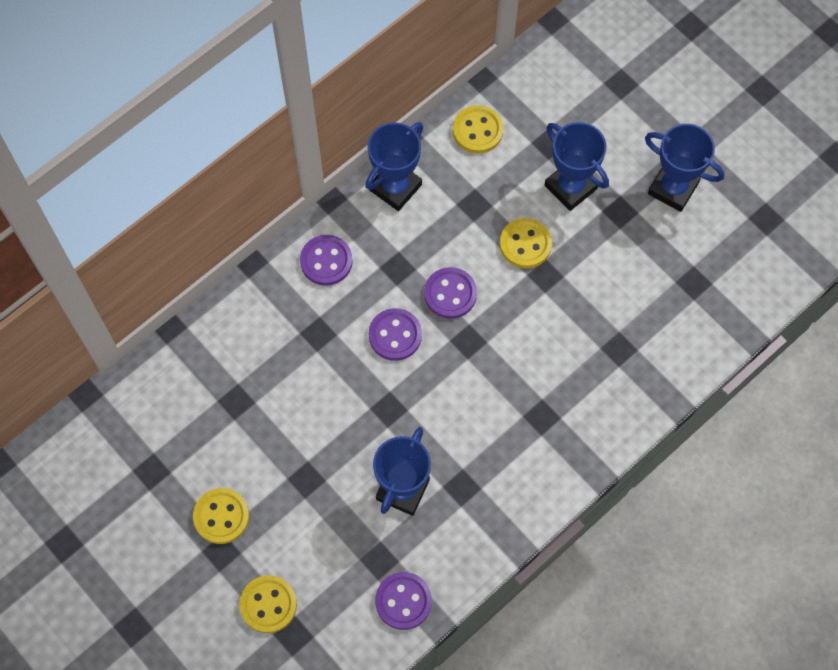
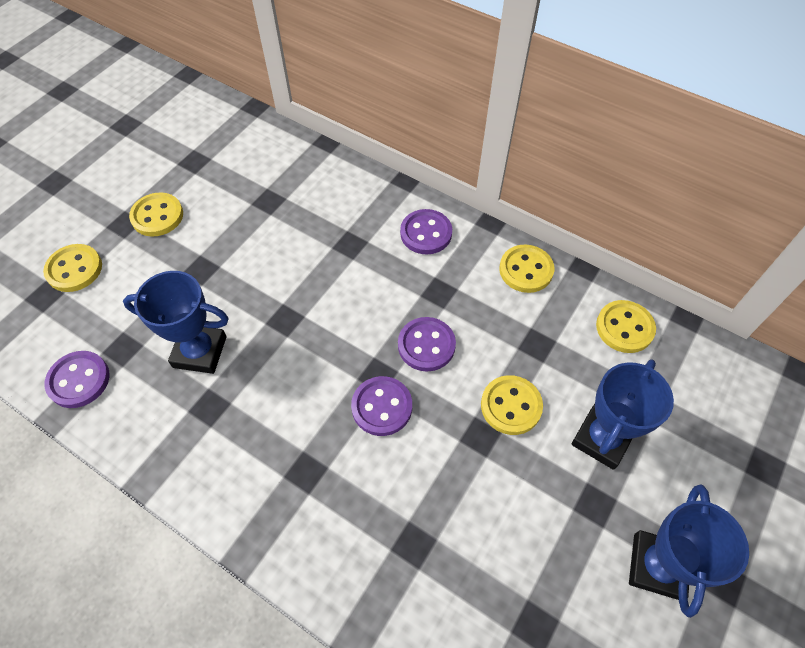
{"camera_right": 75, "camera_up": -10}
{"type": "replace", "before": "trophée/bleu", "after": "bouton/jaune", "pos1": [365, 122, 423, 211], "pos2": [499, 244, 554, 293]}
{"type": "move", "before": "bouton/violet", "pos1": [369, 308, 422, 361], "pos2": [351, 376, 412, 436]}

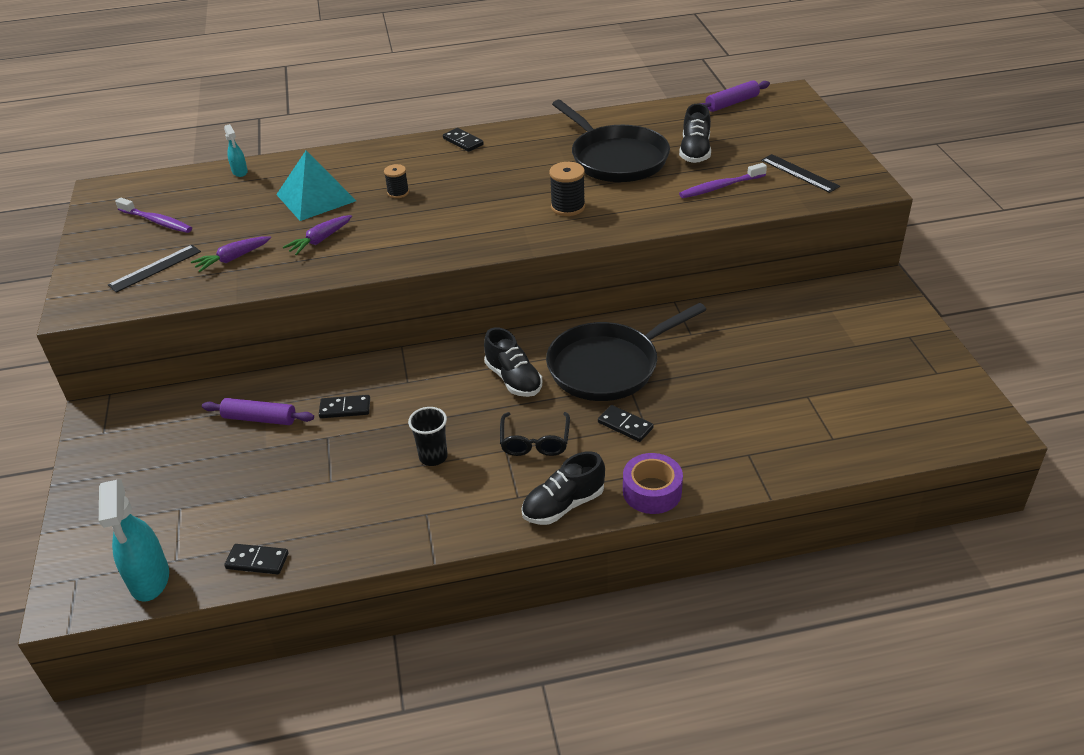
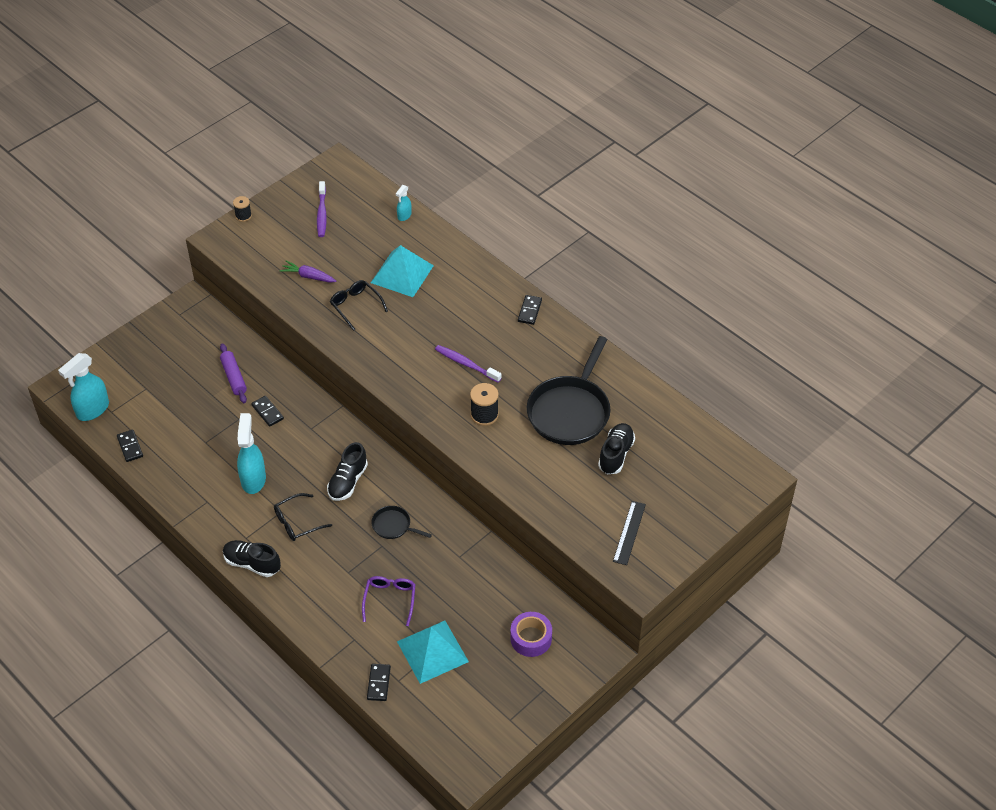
{"camera_right": 55, "camera_up": 10}
{"type": "delete", "before": "règle/noir", "pos1": [108, 245, 201, 293]}
{"type": "replace", "before": "carotte/violet", "after": "lunettes/noir", "pos1": [283, 215, 352, 255], "pos2": [330, 280, 388, 331]}
{"type": "move", "before": "bobine/noir", "pos1": [384, 164, 409, 198], "pos2": [233, 196, 252, 222]}
{"type": "replace", "before": "gobelet/noir", "after": "vaporisateur/turquoise", "pos1": [408, 407, 448, 466], "pos2": [237, 413, 266, 494]}
{"type": "resize", "before": "poêle/noir", "pos1": [546, 303, 707, 401], "pos2": [371, 506, 432, 539], "scale": 0.46}
{"type": "move", "before": "domino/noir", "pos1": [598, 405, 653, 442], "pos2": [367, 664, 391, 701]}
{"type": "move", "before": "ruban adhésif/violet", "pos1": [623, 453, 683, 514], "pos2": [510, 612, 552, 657]}
{"type": "rotate", "before": "chaussure/noir", "pos1": [679, 104, 711, 163], "pos2": [598, 423, 635, 474], "turn": 135}
{"type": "move", "before": "brosse à dents/violet", "pos1": [679, 163, 767, 198], "pos2": [435, 345, 502, 382]}
{"type": "delete", "before": "rouleau à pâtisserie/violet", "pos1": [699, 80, 770, 112]}
{"type": "insert", "after": "lunettes/violet", "pos2": [362, 576, 416, 626]}
{"type": "insert", "after": "pyramide/turquoise", "pos2": [397, 621, 469, 684]}

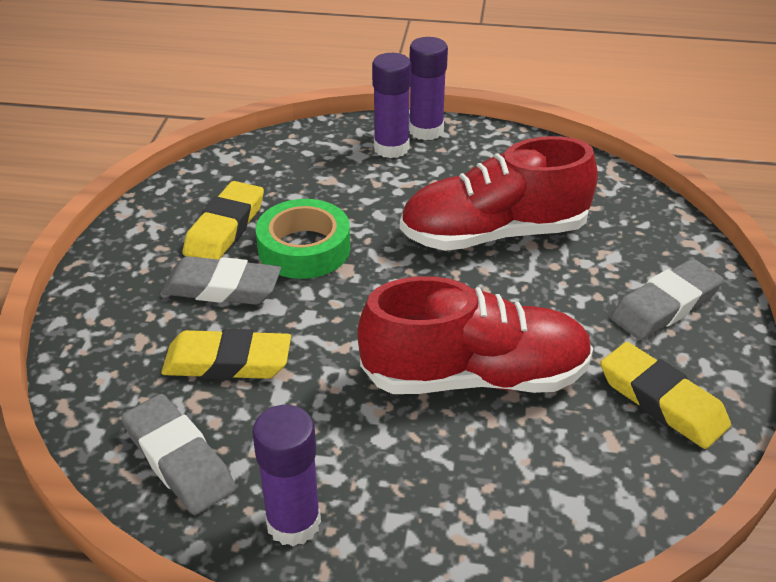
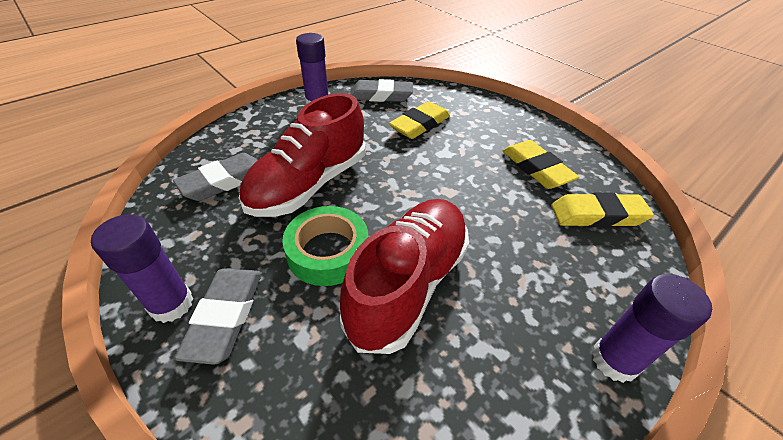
{"camera_right": 130, "camera_up": 5}
{"type": "move", "before": "gomme/gris", "pos1": [161, 256, 281, 305], "pos2": [173, 153, 258, 201]}
{"type": "move", "before": "ruban adhésif/vert", "pos1": [256, 199, 350, 279], "pos2": [282, 206, 368, 286]}
{"type": "move", "before": "bâton de colle/violet", "pos1": [372, 53, 411, 158], "pos2": [91, 214, 194, 323]}
{"type": "move", "before": "gomme/jaune", "pos1": [600, 342, 731, 449], "pos2": [551, 192, 654, 227]}

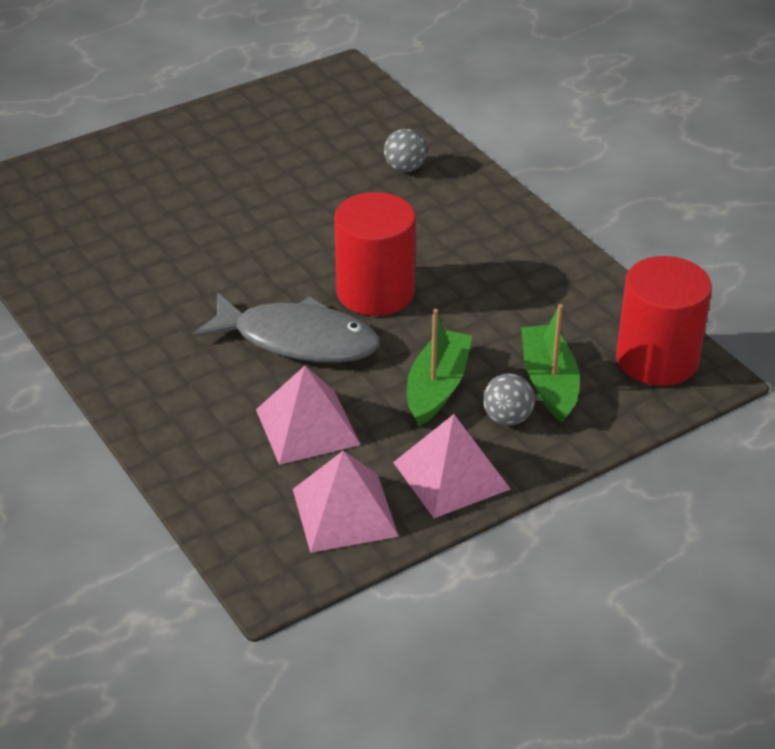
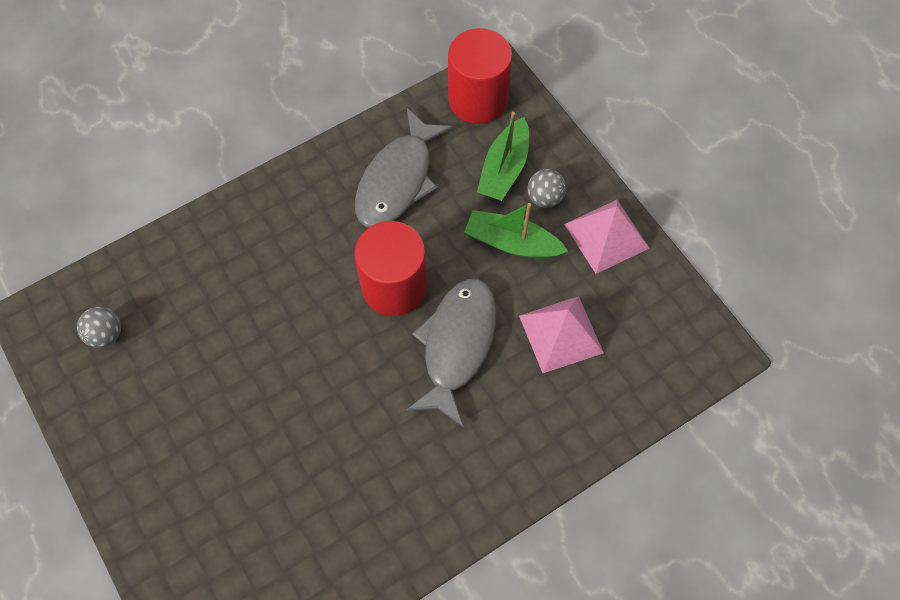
{"camera_right": -90, "camera_up": 25}
{"type": "delete", "before": "pyramide/rose", "pos1": [293, 451, 399, 553]}
{"type": "move", "before": "balle/gris", "pos1": [384, 129, 427, 172], "pos2": [77, 307, 121, 348]}
{"type": "rotate", "before": "bateau/vert", "pos1": [521, 304, 580, 423], "pos2": [477, 112, 529, 201], "turn": -60}
{"type": "insert", "after": "poisson/gris", "pos2": [355, 108, 453, 227]}

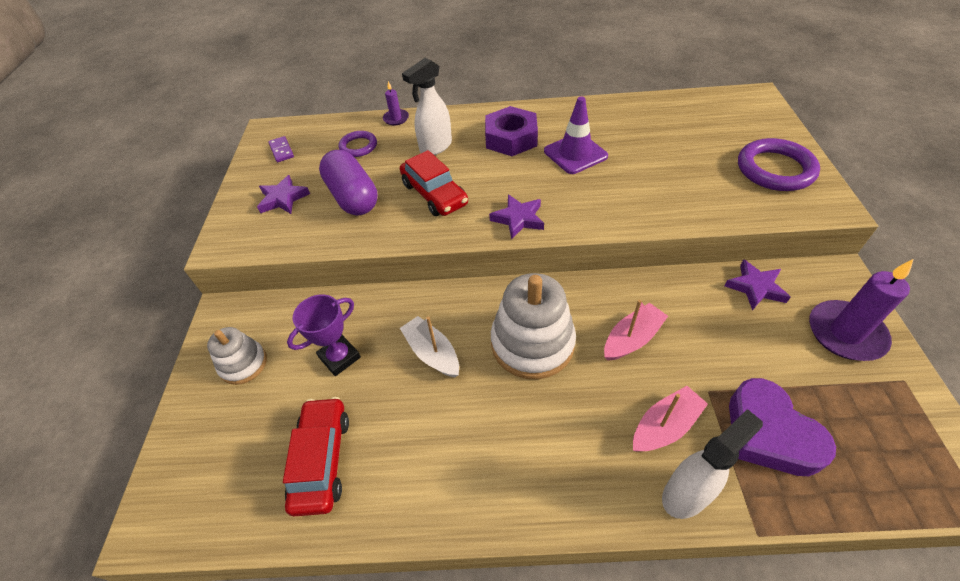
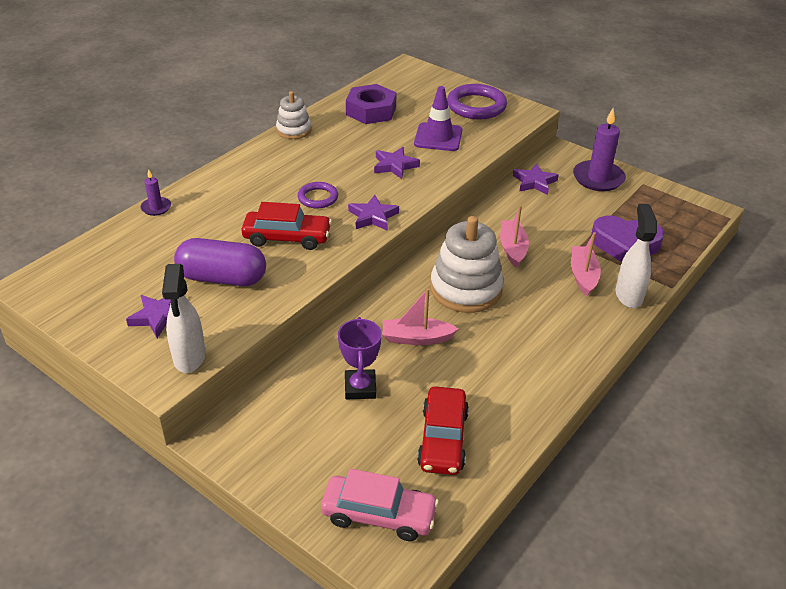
{"camera_right": -55, "camera_up": -10}
{"type": "move", "before": "jouet à empiler/blanc", "pos1": [207, 327, 267, 385], "pos2": [276, 91, 311, 139]}
{"type": "delete", "before": "domino/violet", "pos1": [268, 136, 294, 162]}
{"type": "rotate", "before": "voiture/rouge", "pos1": [283, 397, 349, 516], "pos2": [417, 386, 469, 475], "turn": -120}
{"type": "move", "before": "anneau/violet", "pos1": [339, 131, 377, 157], "pos2": [297, 182, 338, 208]}
{"type": "recolor", "before": "bateau/blanc", "after": "bateau/rose", "pos1": [400, 316, 459, 377], "pos2": [383, 288, 459, 345]}
{"type": "move", "before": "vaporisateur/blanc", "pos1": [402, 58, 452, 155], "pos2": [162, 264, 206, 373]}
{"type": "move", "before": "écrou/violet", "pos1": [485, 106, 538, 156], "pos2": [346, 84, 396, 124]}
{"type": "move", "before": "cône de chantier/violet", "pos1": [544, 96, 608, 174], "pos2": [414, 86, 462, 151]}
{"type": "insert", "after": "voiture/rose", "pos2": [321, 469, 439, 541]}
{"type": "insert", "after": "étoile/violet", "pos2": [374, 147, 420, 179]}

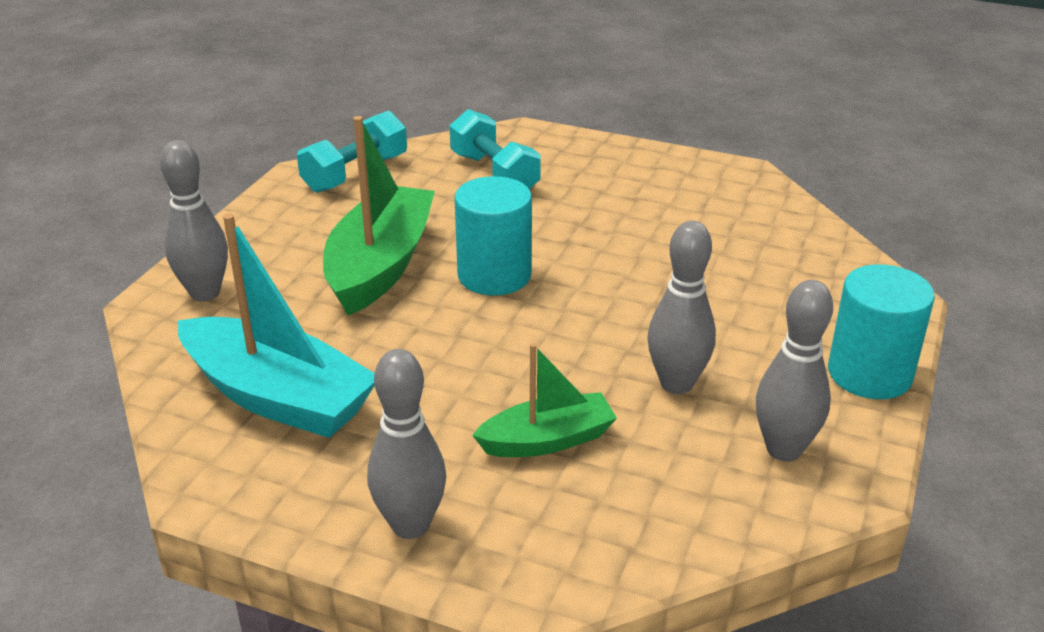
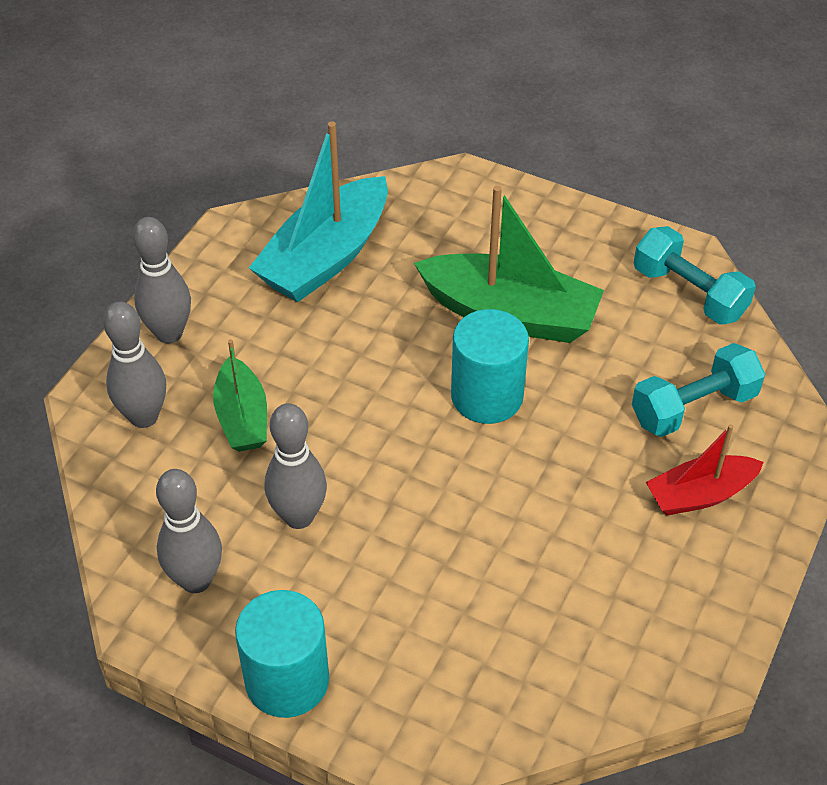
{"camera_right": 95, "camera_up": 15}
{"type": "move", "before": "quille/gris", "pos1": [160, 140, 228, 301], "pos2": [103, 301, 166, 428]}
{"type": "insert", "after": "bateau/rouge", "pos2": [646, 424, 764, 516]}

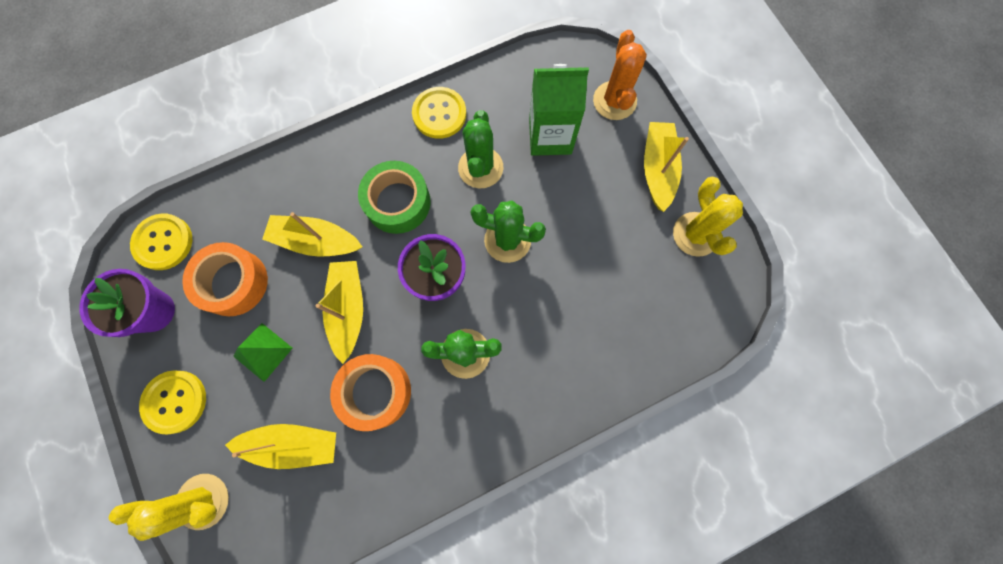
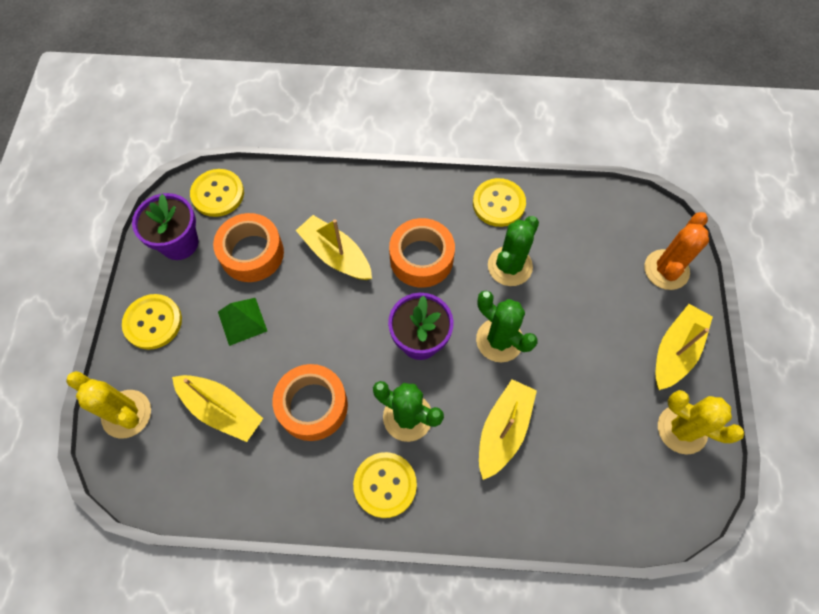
{"camera_right": 30, "camera_up": -10}
{"type": "move", "before": "bateau/jaune", "pos1": [315, 261, 363, 364], "pos2": [479, 379, 537, 480]}
{"type": "recolor", "before": "ruban adhésif/vert", "after": "ruban adhésif/orange", "pos1": [358, 161, 431, 234], "pos2": [389, 218, 455, 288]}
{"type": "delete", "before": "brique de lait/vert", "pos1": [529, 64, 589, 156]}
{"type": "rotate", "before": "cactus/jaune", "pos1": [673, 176, 743, 257], "pos2": [658, 390, 744, 455], "turn": -75}
{"type": "insert", "after": "bouton/jaune", "pos2": [353, 452, 417, 518]}

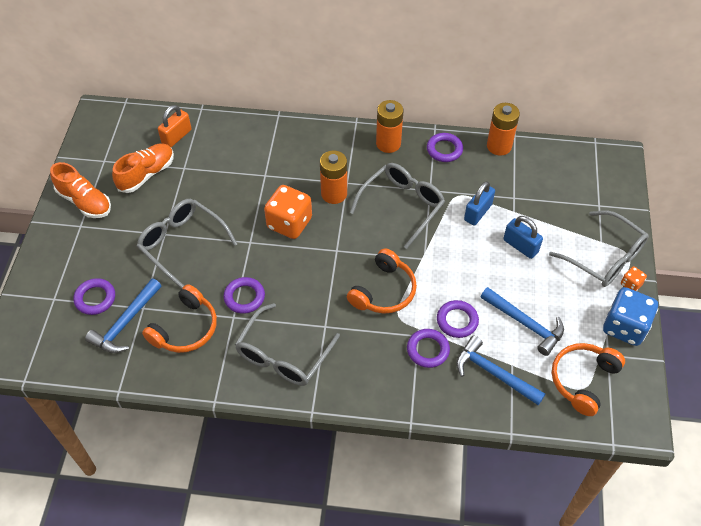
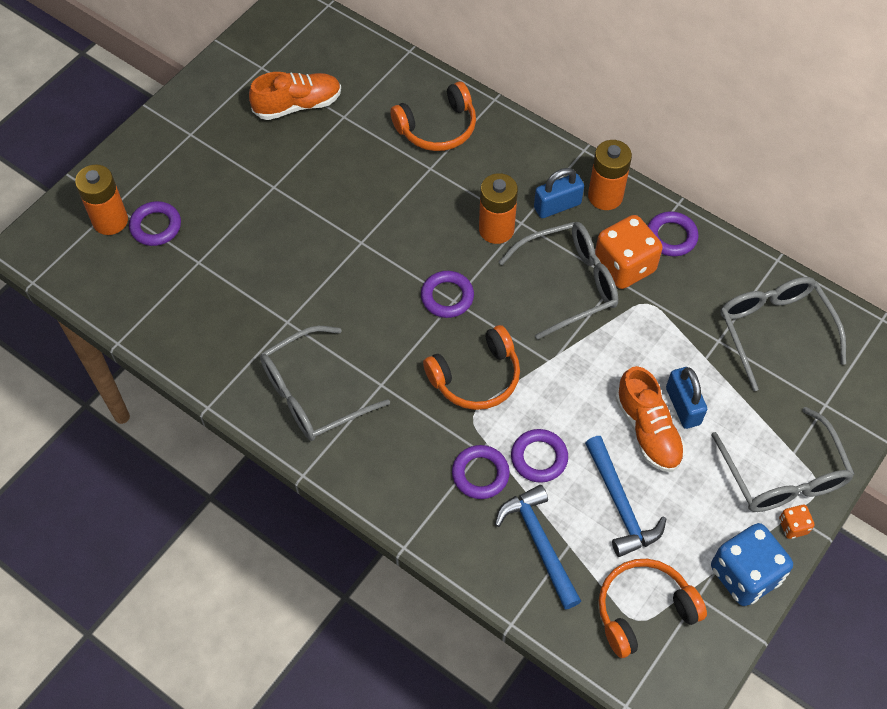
{"camera_right": 30, "camera_up": 5}
{"type": "move", "before": "chaussure/orange", "pos1": [50, 162, 111, 218], "pos2": [615, 366, 685, 472]}
{"type": "delete", "before": "marteau/bleu", "pos1": [85, 278, 161, 353]}
{"type": "move", "before": "lunettes/gris", "pos1": [137, 199, 237, 289], "pos2": [720, 277, 846, 391]}
{"type": "move", "before": "casque audio/orange", "pos1": [142, 284, 217, 353], "pos2": [390, 81, 476, 151]}
{"type": "delete", "before": "cadenas/orange", "pos1": [158, 105, 191, 147]}
{"type": "move", "before": "anneau/violet", "pos1": [224, 277, 265, 314], "pos2": [421, 271, 474, 318]}
{"type": "move", "before": "dé/orange", "pos1": [264, 185, 312, 239], "pos2": [595, 215, 663, 289]}
{"type": "move", "before": "cadenas/bleu", "pos1": [464, 181, 495, 225], "pos2": [534, 168, 584, 218]}
{"type": "move", "before": "pile/orange", "pos1": [487, 103, 520, 156], "pos2": [75, 164, 128, 235]}

